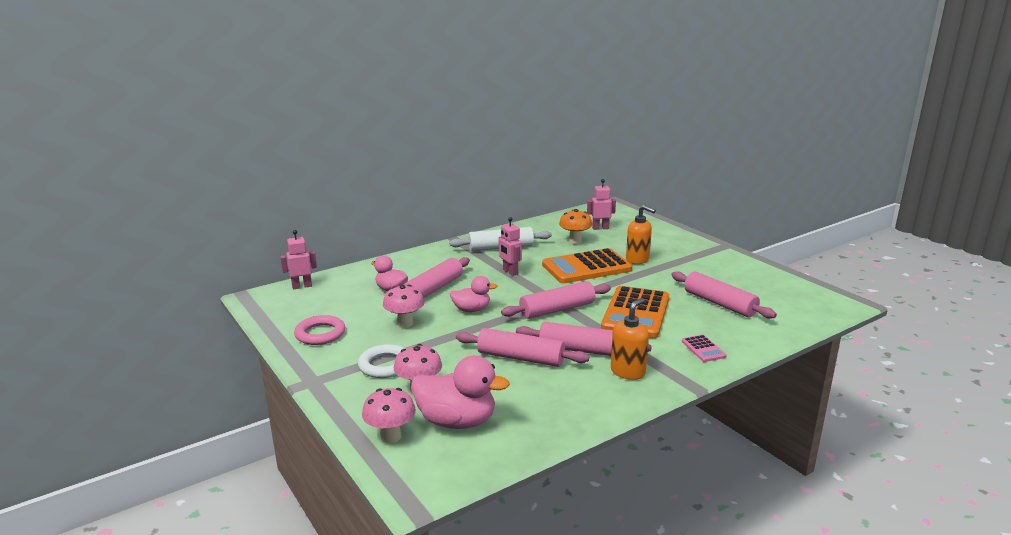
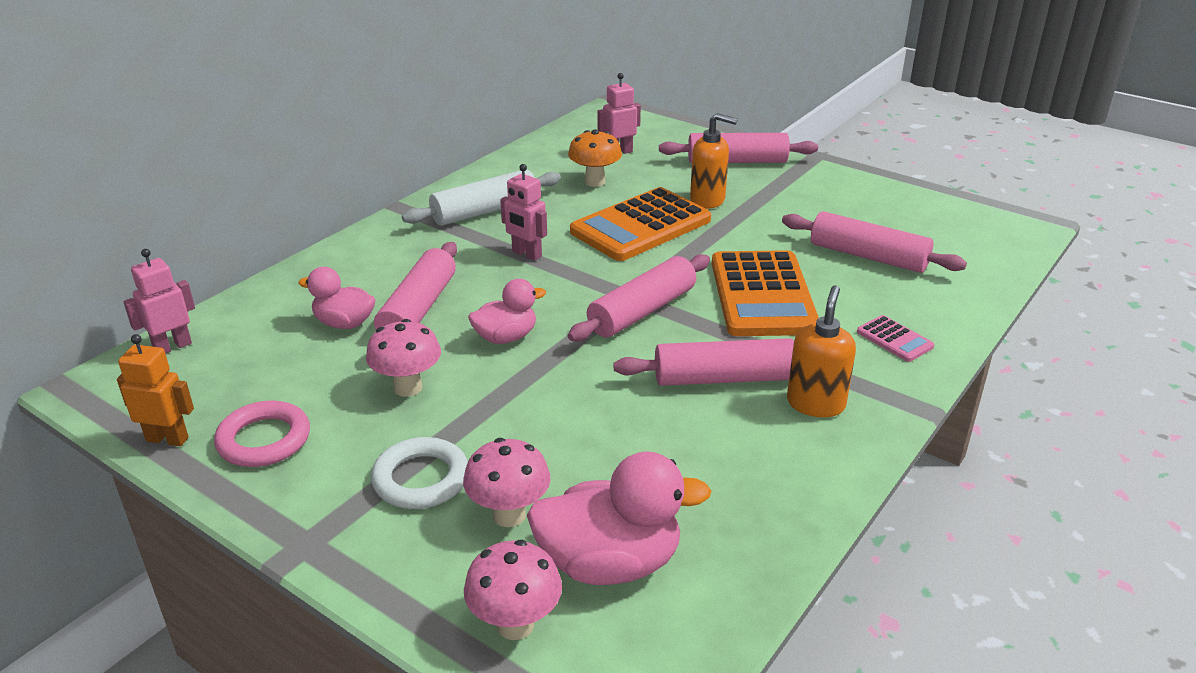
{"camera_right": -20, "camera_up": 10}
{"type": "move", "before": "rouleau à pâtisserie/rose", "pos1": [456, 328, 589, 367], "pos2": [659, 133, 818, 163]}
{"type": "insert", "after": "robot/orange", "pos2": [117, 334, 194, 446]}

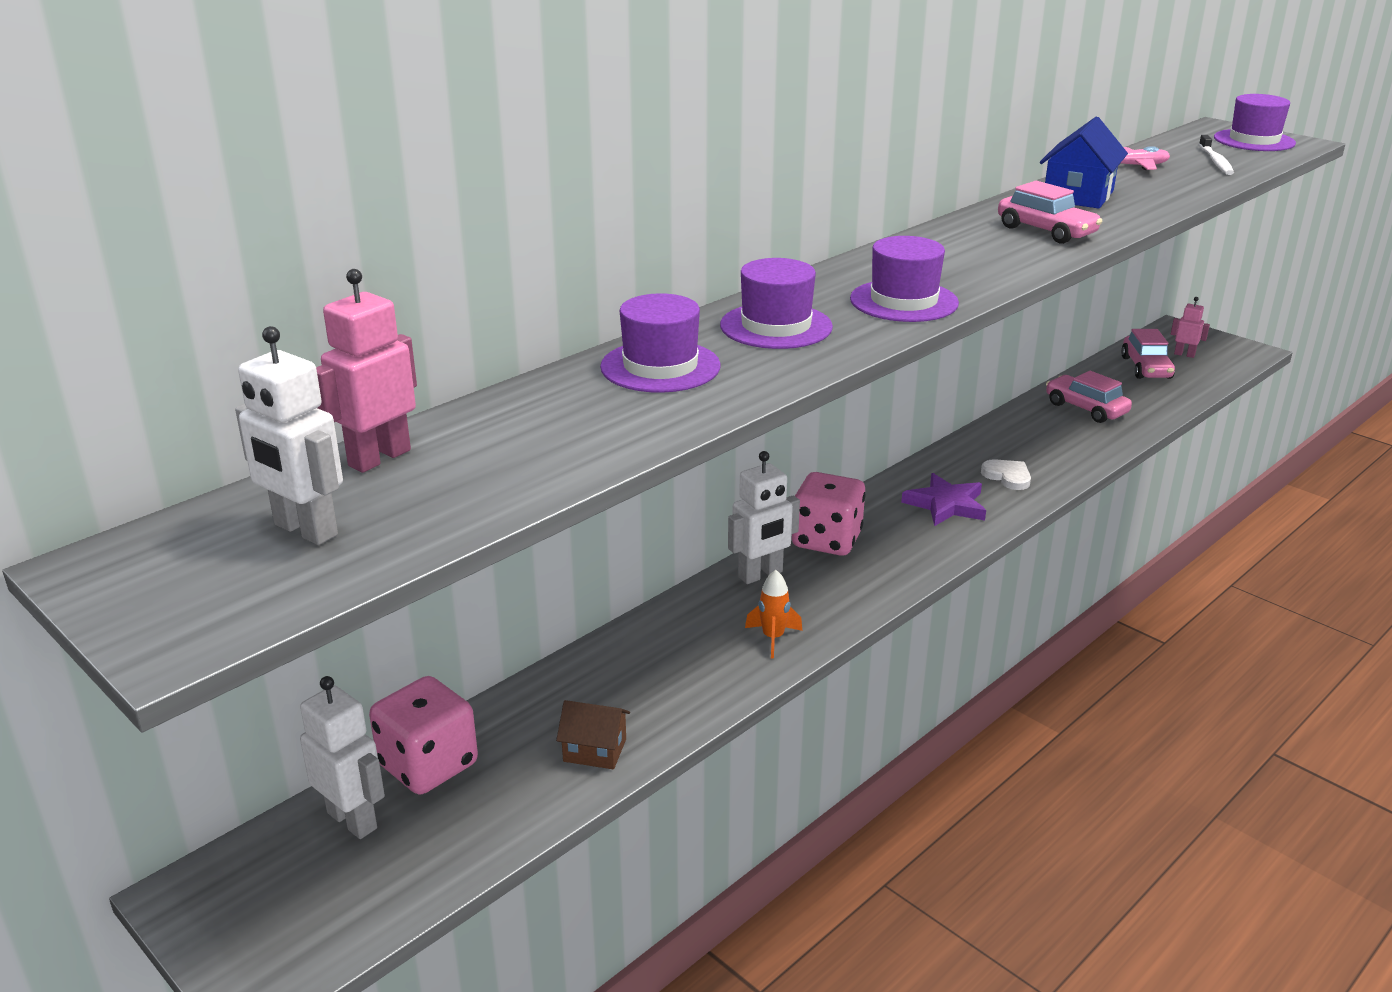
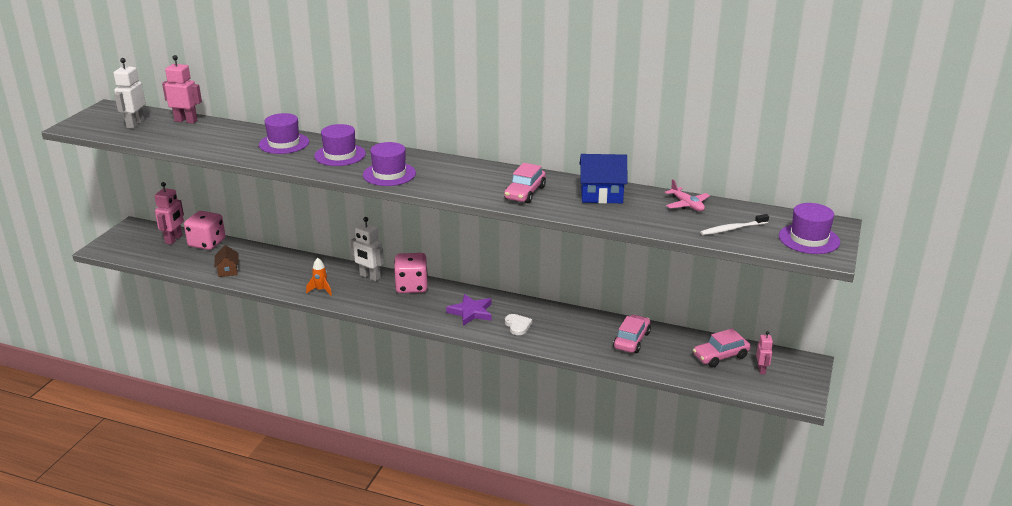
{"camera_right": 65, "camera_up": 0}
{"type": "recolor", "before": "robot/blanc", "after": "robot/rose", "pos1": [300, 676, 385, 839], "pos2": [155, 182, 184, 245]}
{"type": "rotate", "before": "cœur/blanc", "pos1": [981, 459, 1031, 490], "pos2": [505, 314, 532, 335], "turn": -45}

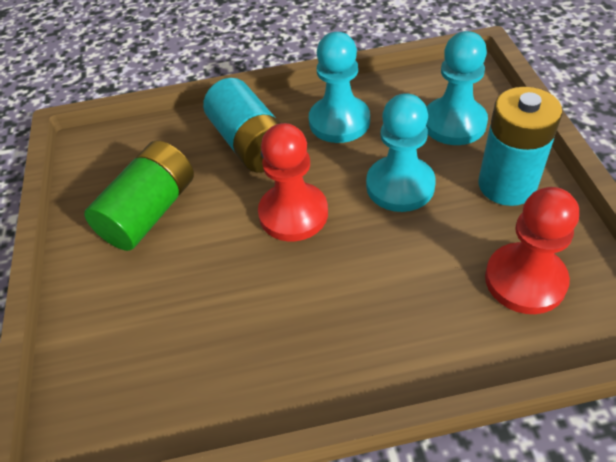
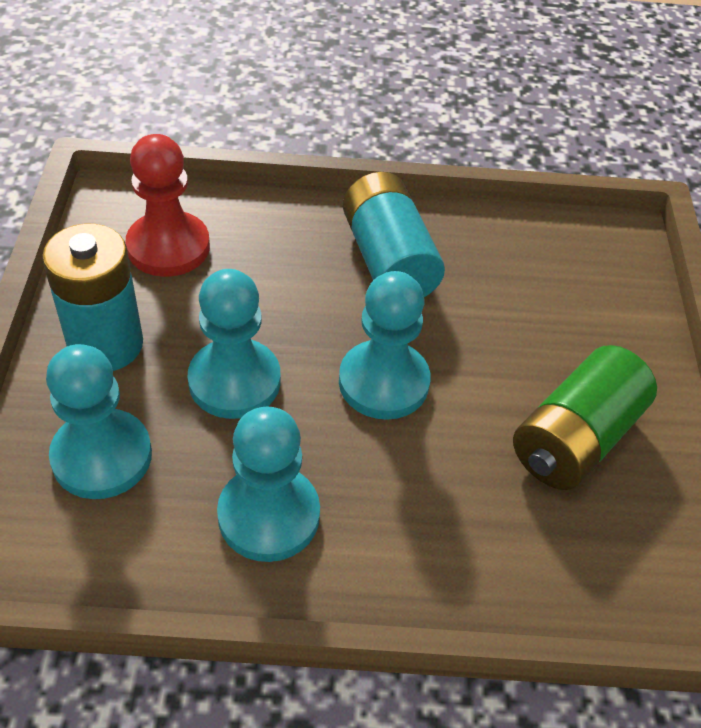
{"camera_right": -175, "camera_up": 0}
{"type": "move", "before": "pile/turquoise", "pos1": [203, 78, 280, 172], "pos2": [343, 172, 445, 297]}
{"type": "recolor", "before": "pion/rouge", "after": "pion/turquoise", "pos1": [258, 123, 328, 241], "pos2": [339, 271, 430, 420]}

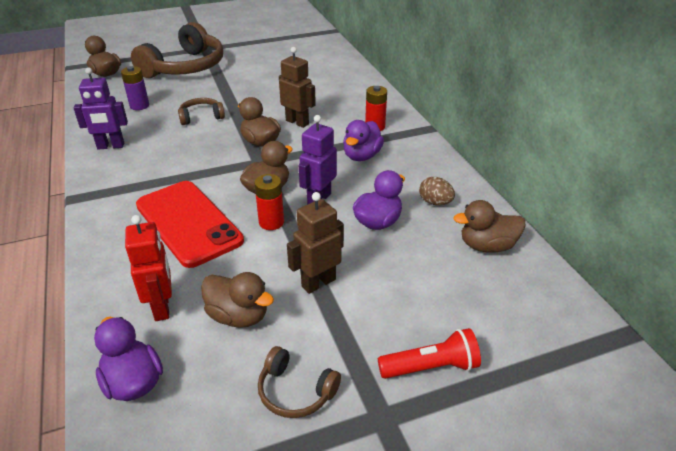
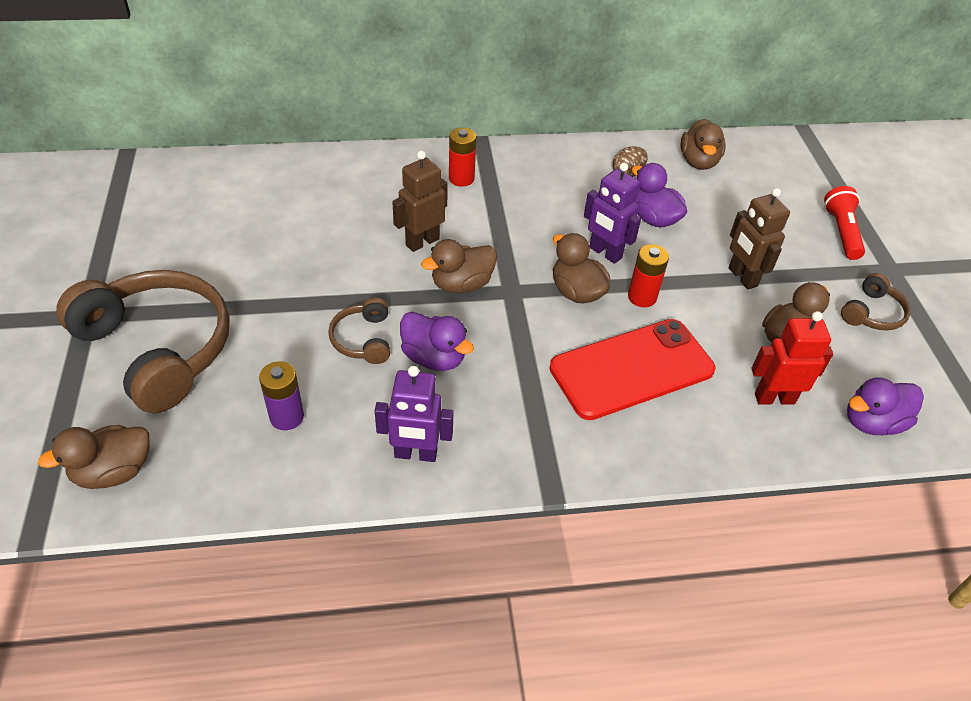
{"camera_right": -80, "camera_up": 10}
{"type": "rotate", "before": "robot/violet", "pos1": [73, 68, 128, 150], "pos2": [375, 366, 453, 462], "turn": 90}
{"type": "move", "before": "canard/violet", "pos1": [343, 120, 384, 161], "pos2": [400, 312, 474, 371]}

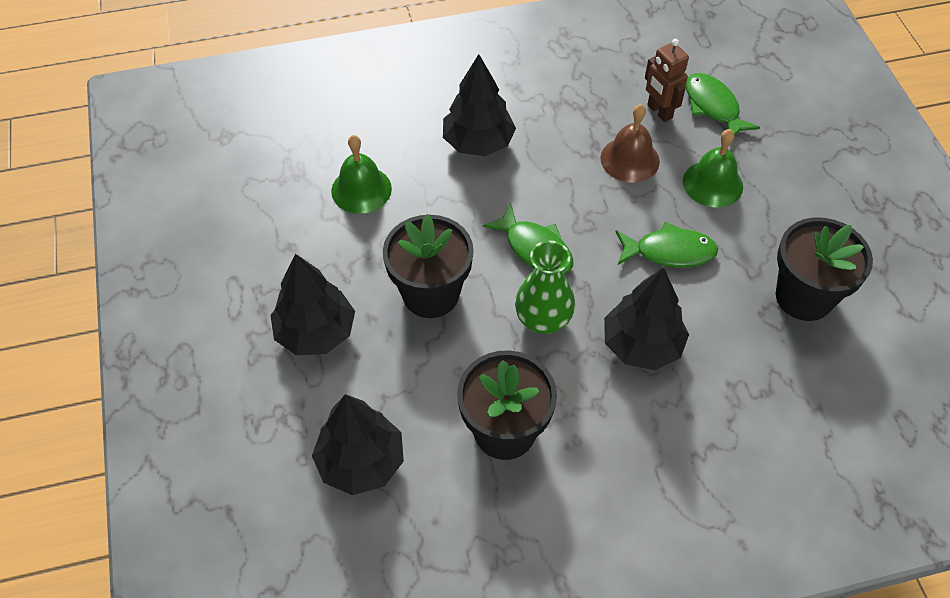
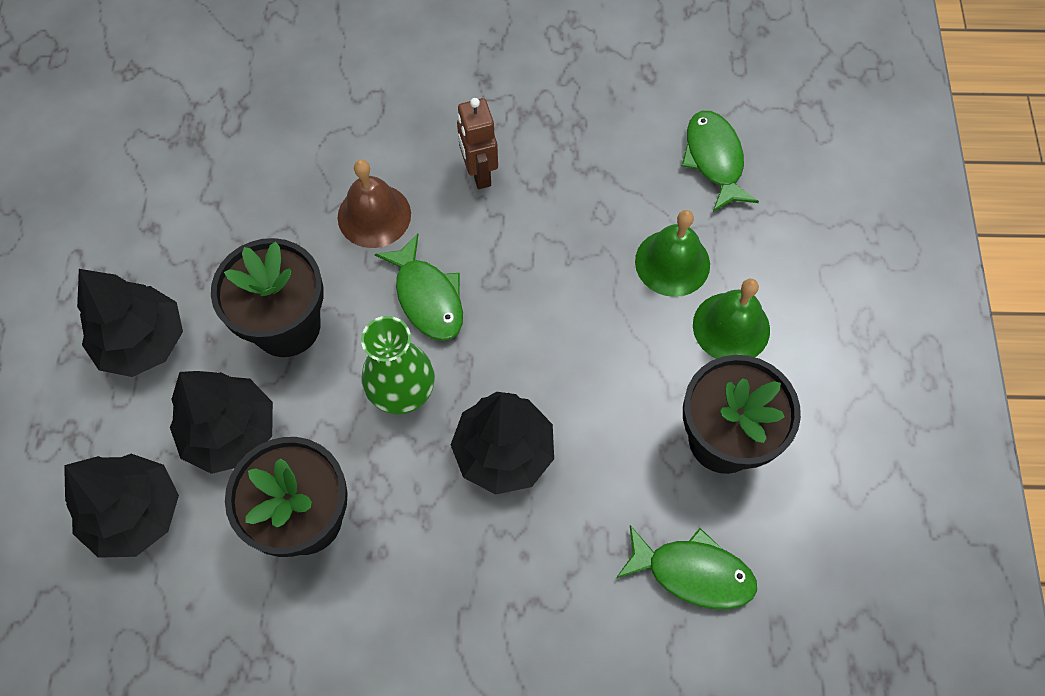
{"camera_right": 15, "camera_up": 10}
{"type": "move", "before": "cloche/vert", "pos1": [331, 135, 392, 214], "pos2": [693, 279, 770, 359]}
{"type": "move", "before": "arbre/noir", "pos1": [443, 54, 516, 156], "pos2": [170, 371, 273, 474]}
{"type": "move", "before": "cloche/marron", "pos1": [600, 104, 660, 183], "pos2": [338, 160, 411, 248]}
{"type": "move", "before": "poisson/vert", "pos1": [616, 221, 718, 268], "pos2": [616, 525, 757, 609]}
{"type": "move", "before": "robot/marron", "pos1": [645, 39, 689, 122], "pos2": [457, 98, 498, 189]}

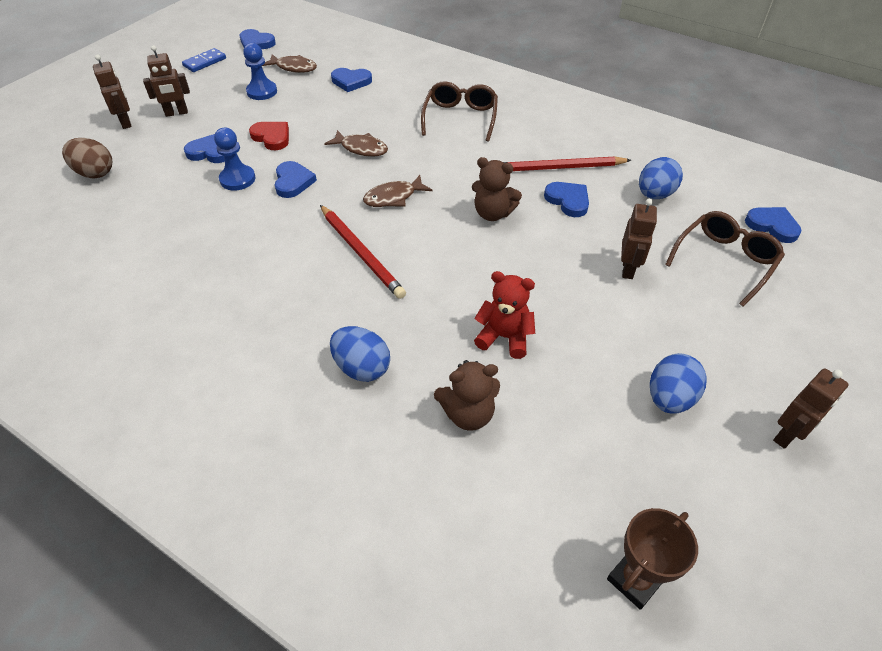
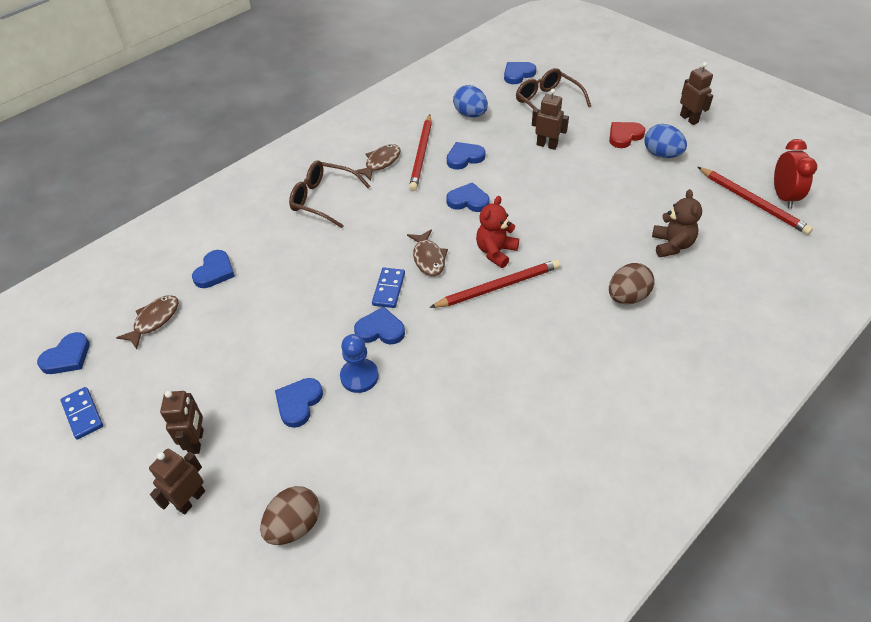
{"camera_right": -75, "camera_up": 0}
{"type": "rotate", "before": "robot/marron", "pos1": [93, 55, 132, 129], "pos2": [149, 449, 205, 515], "turn": -45}
{"type": "delete", "before": "pion/bleu", "pos1": [243, 43, 277, 100]}
{"type": "move", "before": "cœur/rouge", "pos1": [249, 122, 289, 150], "pos2": [609, 122, 646, 148]}
{"type": "move", "before": "poisson/marron", "pos1": [324, 130, 388, 157], "pos2": [355, 144, 401, 181]}
{"type": "recolor", "before": "œuf/bleu", "after": "œuf/marron", "pos1": [330, 326, 390, 382], "pos2": [609, 263, 655, 304]}
{"type": "replace", "before": "ours en peluche/marron", "after": "cœur/bleu", "pos1": [472, 157, 522, 221], "pos2": [446, 182, 490, 212]}
{"type": "move", "before": "ours en peluche/rouge", "pos1": [474, 271, 535, 359], "pos2": [476, 196, 519, 268]}
{"type": "replace", "before": "trophée/marron", "after": "réveil/rouge", "pos1": [607, 508, 698, 610], "pos2": [774, 139, 817, 209]}
{"type": "insert", "after": "domino/bleu", "pos2": [372, 268, 405, 308]}
{"type": "insert", "after": "crayon/rouge", "pos2": [698, 167, 813, 235]}

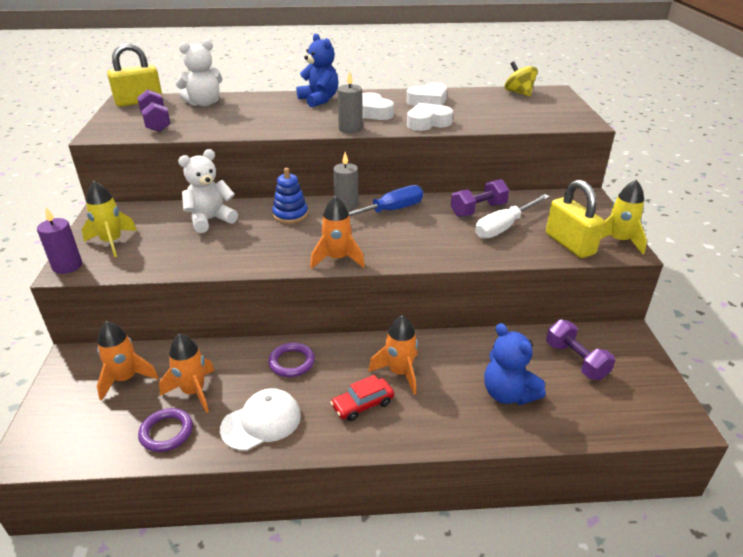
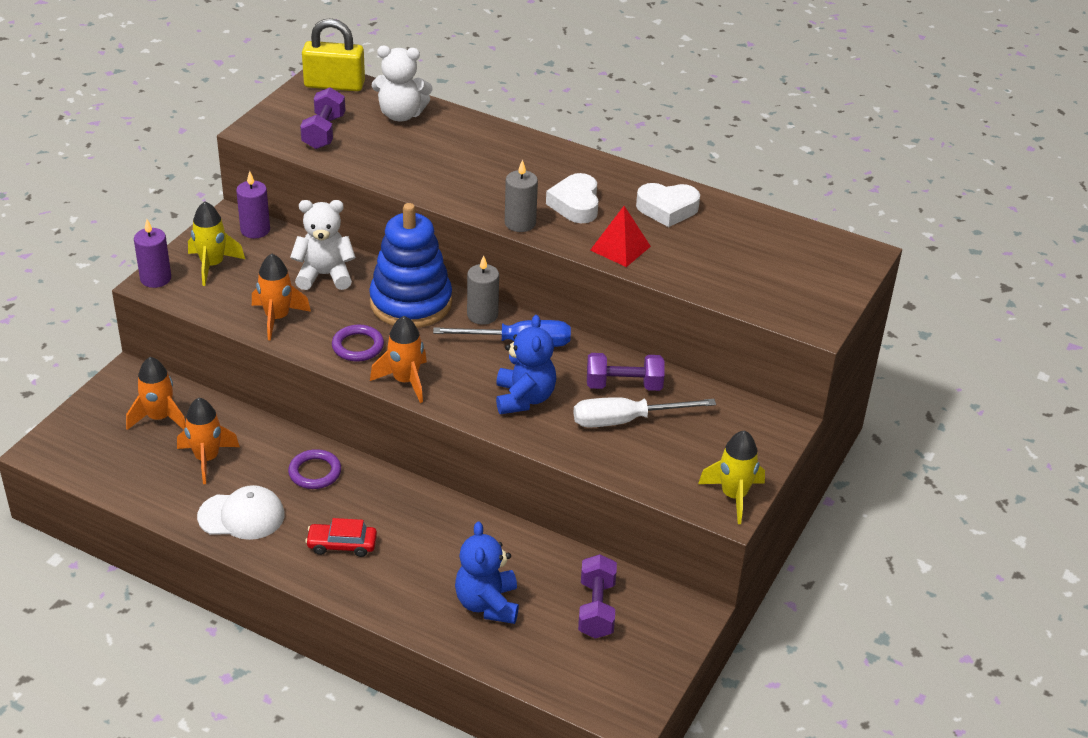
{"camera_right": 30, "camera_up": 5}
{"type": "move", "before": "anneau/violet", "pos1": [138, 408, 193, 452], "pos2": [332, 325, 384, 362]}
{"type": "resize", "before": "jouet à empiler/bleu", "pos1": [272, 168, 308, 224], "pos2": [369, 203, 452, 328], "scale": 1.86}
{"type": "move", "before": "ours en peluche/bleu", "pos1": [296, 33, 339, 107], "pos2": [496, 315, 556, 414]}
{"type": "move", "before": "fusée/orange", "pos1": [368, 315, 418, 394], "pos2": [252, 253, 311, 340]}
{"type": "replace", "before": "cœur/blanc", "after": "pyramide/rouge", "pos1": [407, 103, 453, 131], "pos2": [590, 206, 651, 267]}
{"type": "delete", "before": "toupie/jaune", "pos1": [504, 62, 538, 96]}
{"type": "delete", "before": "cadenas/jaune", "pos1": [546, 180, 605, 258]}
{"type": "insert", "after": "bougie/violet", "pos2": [236, 171, 270, 239]}

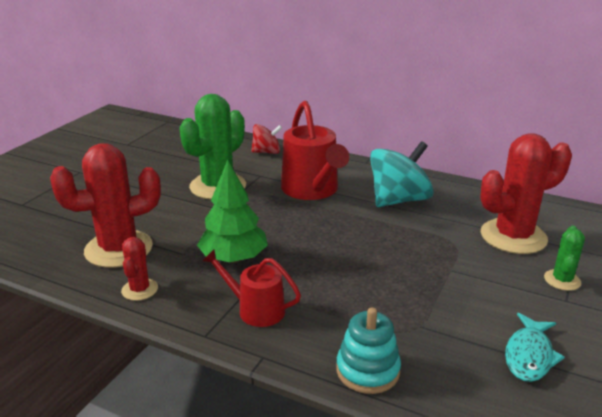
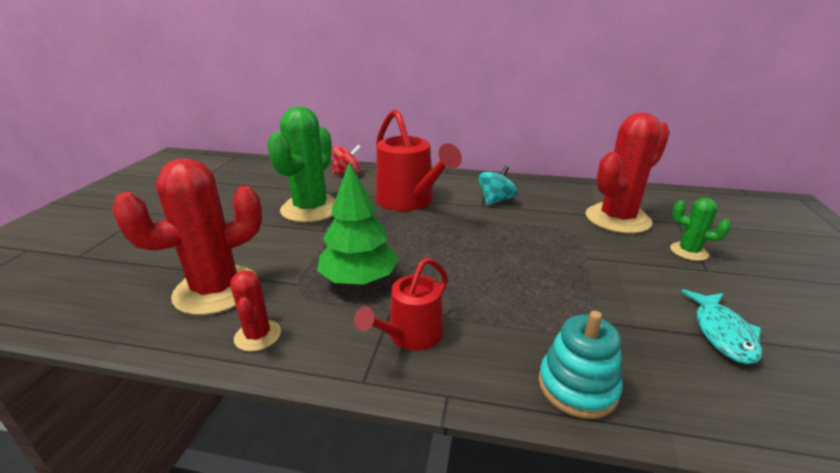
{"camera_right": -15, "camera_up": 0}
{"type": "rotate", "before": "arrosoir/rouge", "pos1": [203, 250, 301, 327], "pos2": [354, 258, 448, 351], "turn": -60}
{"type": "resize", "before": "toupie/turquoise", "pos1": [370, 141, 434, 207], "pos2": [478, 166, 517, 205], "scale": 0.58}
{"type": "rotate", "before": "cactus/vert", "pos1": [544, 225, 585, 291], "pos2": [670, 198, 731, 261], "turn": -60}

